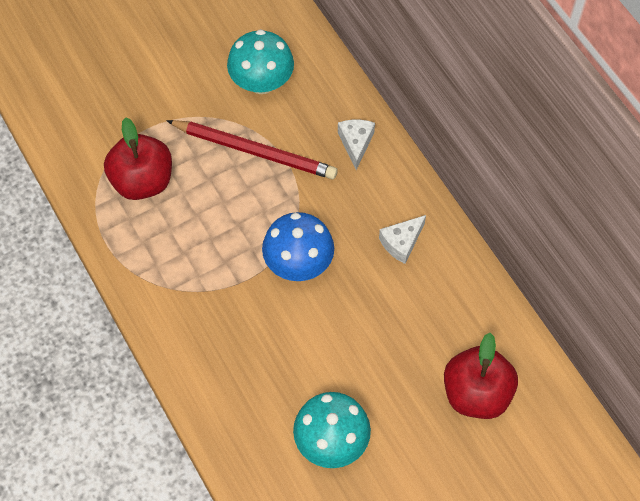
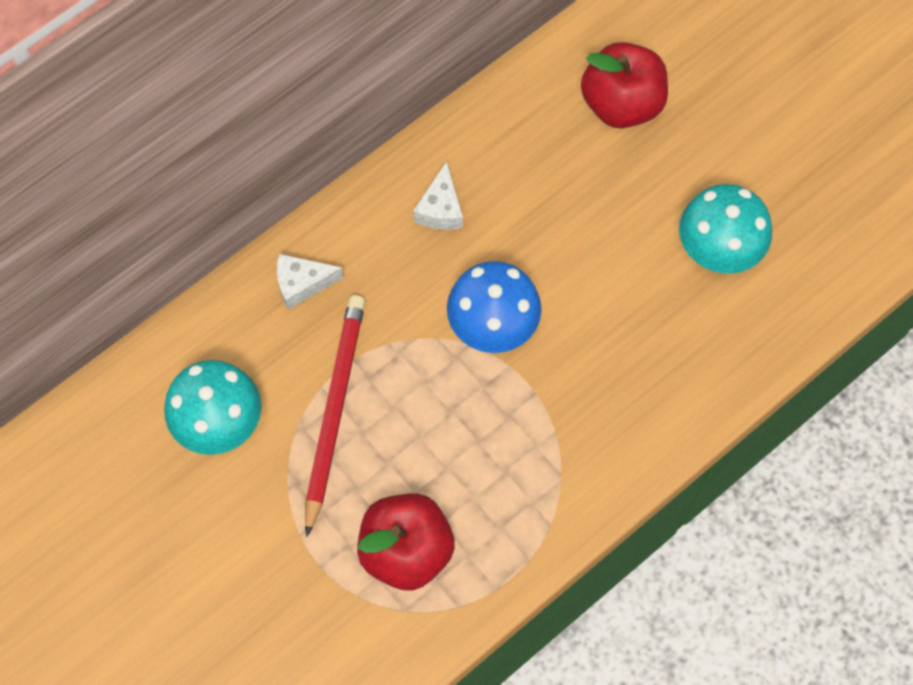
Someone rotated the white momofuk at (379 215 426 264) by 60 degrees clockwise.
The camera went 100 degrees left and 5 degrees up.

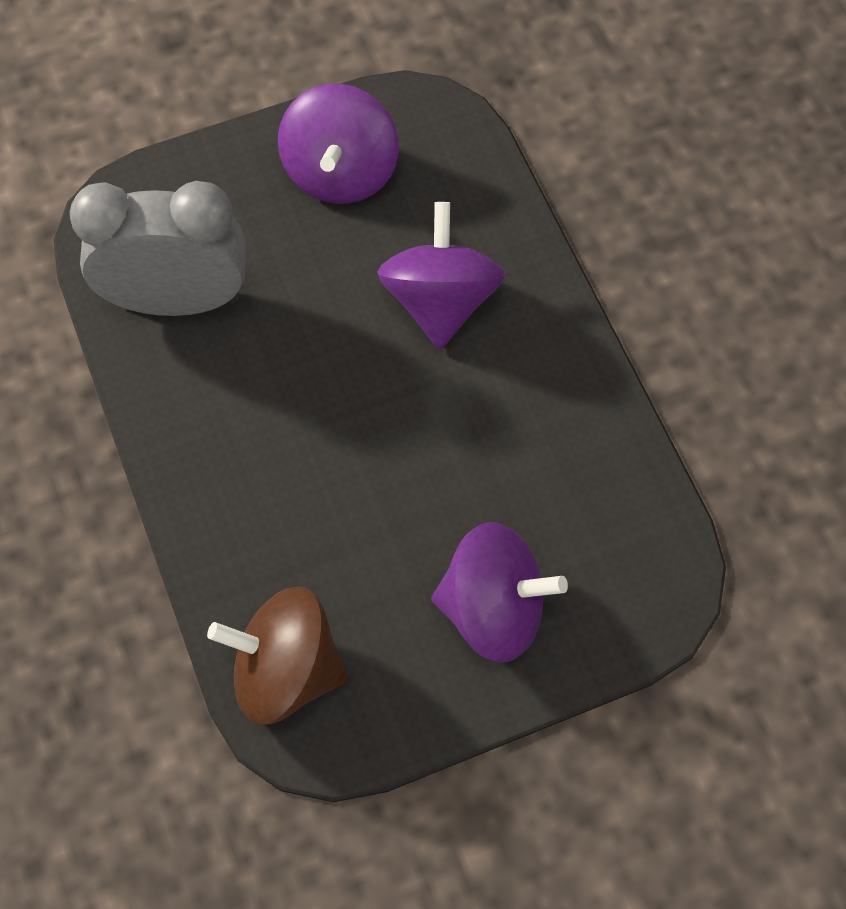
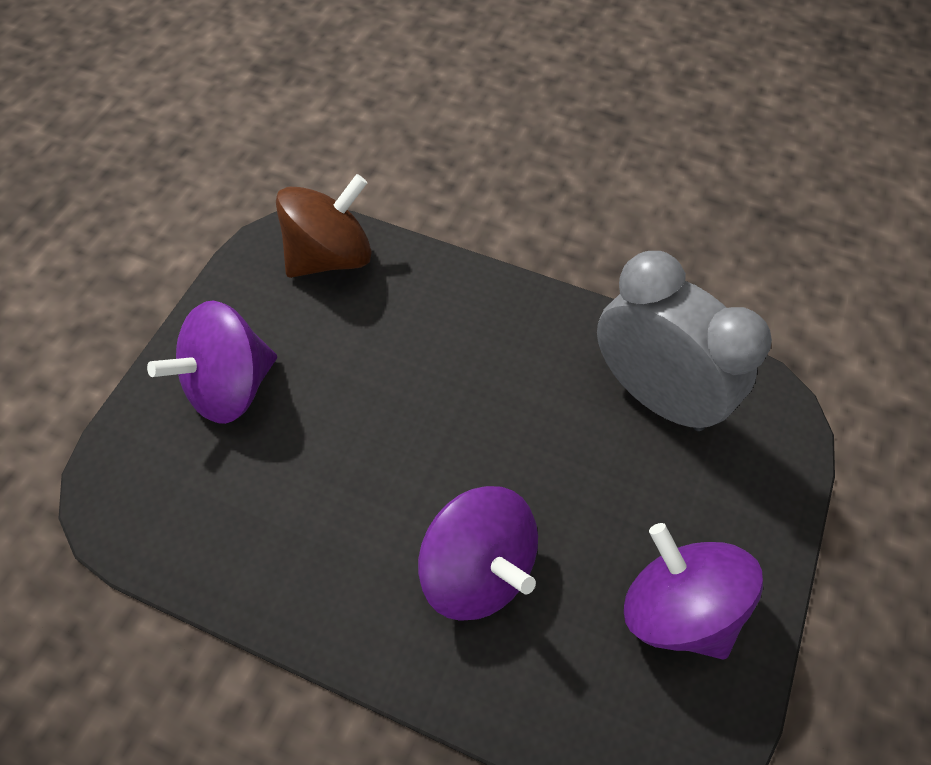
Someone rotated the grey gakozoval at (70 181 246 316) by 90 degrees counterclockwise.
The camera went 135 degrees right and 5 degrees down.

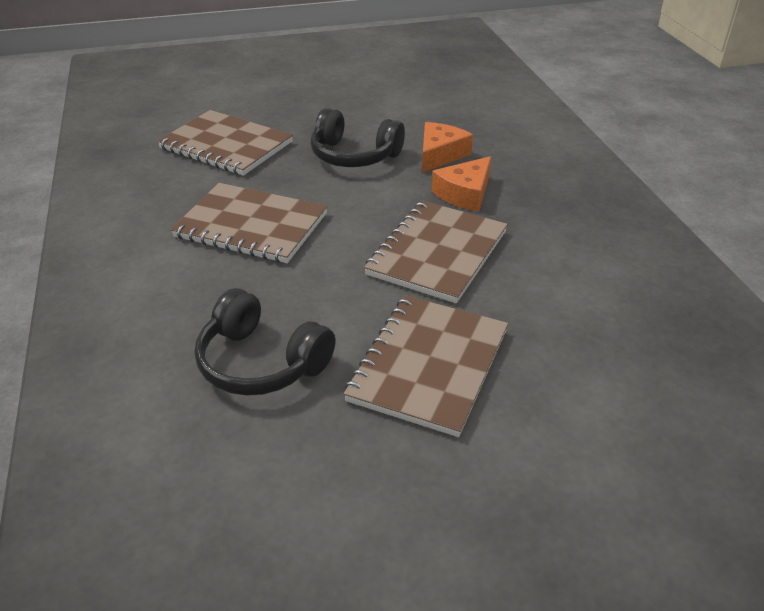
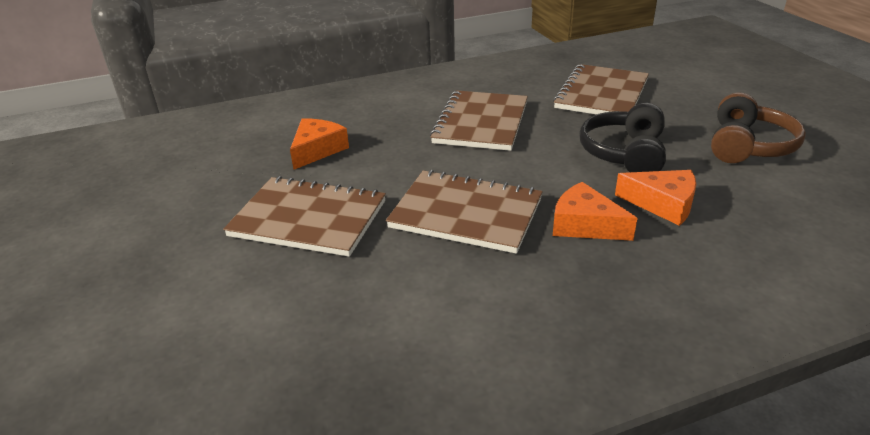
Someone swapped the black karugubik at (195 288 336 396) for the orange momofuk at (290 119 349 170).
Someone put down the brown karugubik at (711 93 806 163).
The camera went 85 degrees right and 5 degrees down.

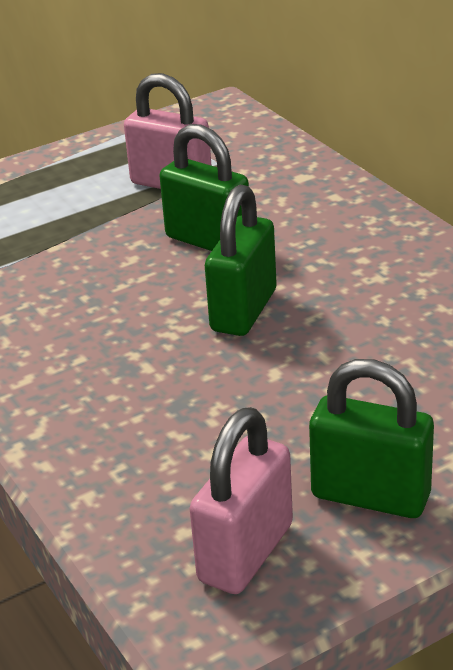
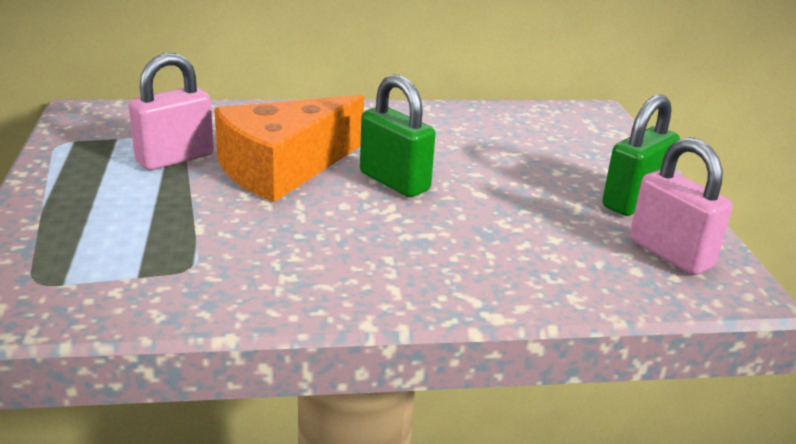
Someone swapped the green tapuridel at (159 124 249 251) for the orange momofuk at (214 95 364 202).
The camera went 70 degrees left and 5 degrees down.

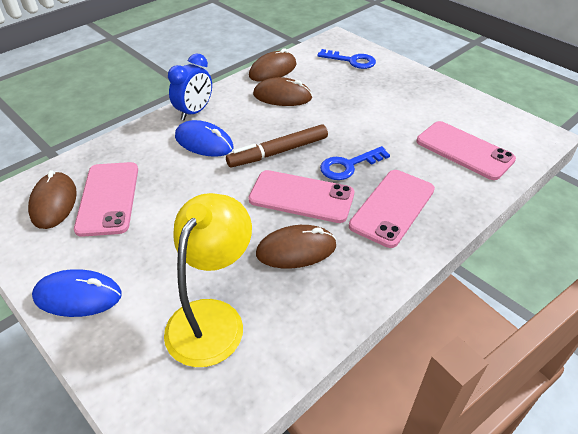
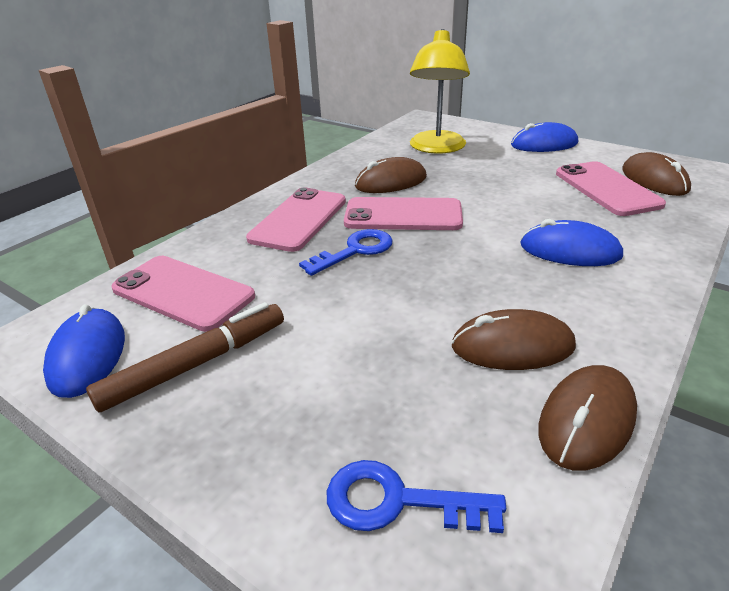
Someone put down the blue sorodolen at (43 304 125 398).
Someone carried the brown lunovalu from (226 124 328 167) to (86 302 284 412).
Someone took away the blue gakozoval at (168 53 212 120).
The camera went 170 degrees right and 10 degrees down.

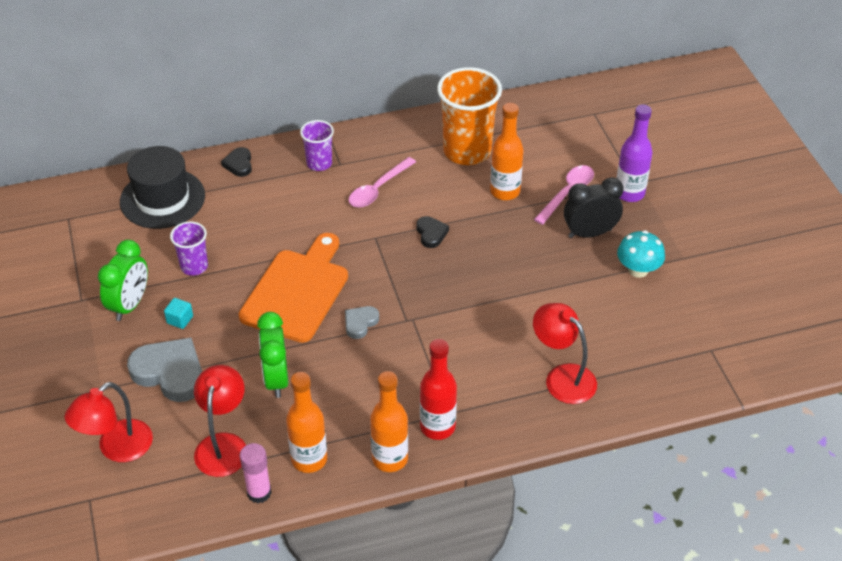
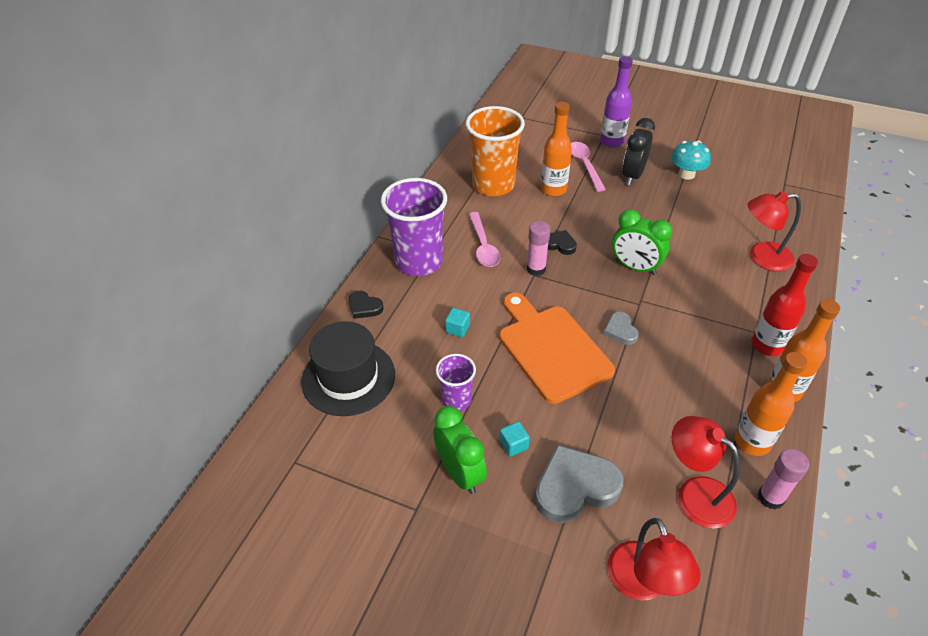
Someone scaled the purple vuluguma at (300 120 334 171) by 1.90.
Someone put down the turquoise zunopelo at (445 308 470 337).
Someone put down the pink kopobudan at (527 221 551 276).
Someone carried the green gakozoval from (257 312 288 398) to (612 209 672 275).
The camera went 50 degrees left and 0 degrees up.

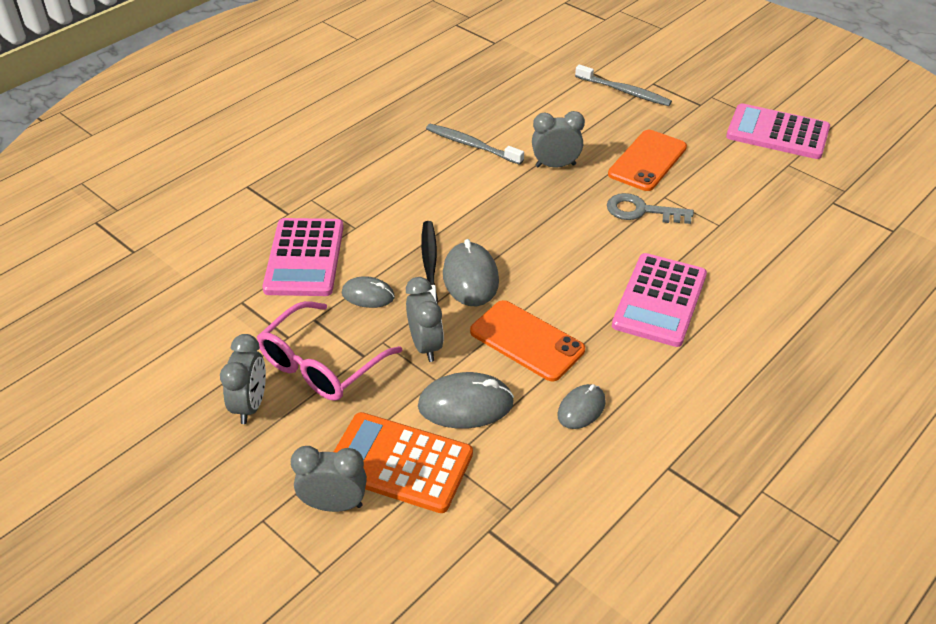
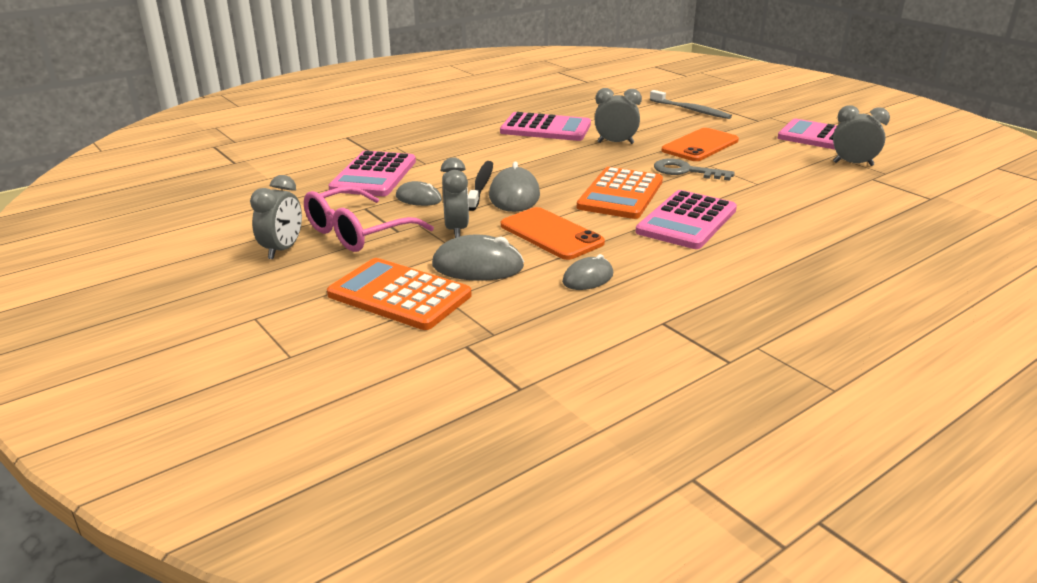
Someone swapped the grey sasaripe at (426 124 524 165) for the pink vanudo at (500 112 591 141).
Someone put down the orange vanudo at (577 167 663 219).
Someone carried the grey gakozoval from (291 446 367 512) to (833 105 890 166).
The camera went 10 degrees right and 15 degrees down.

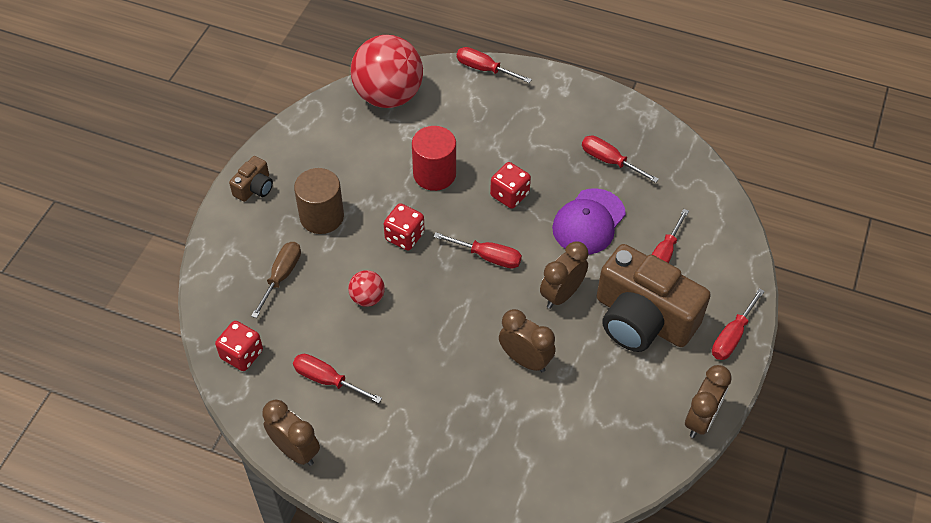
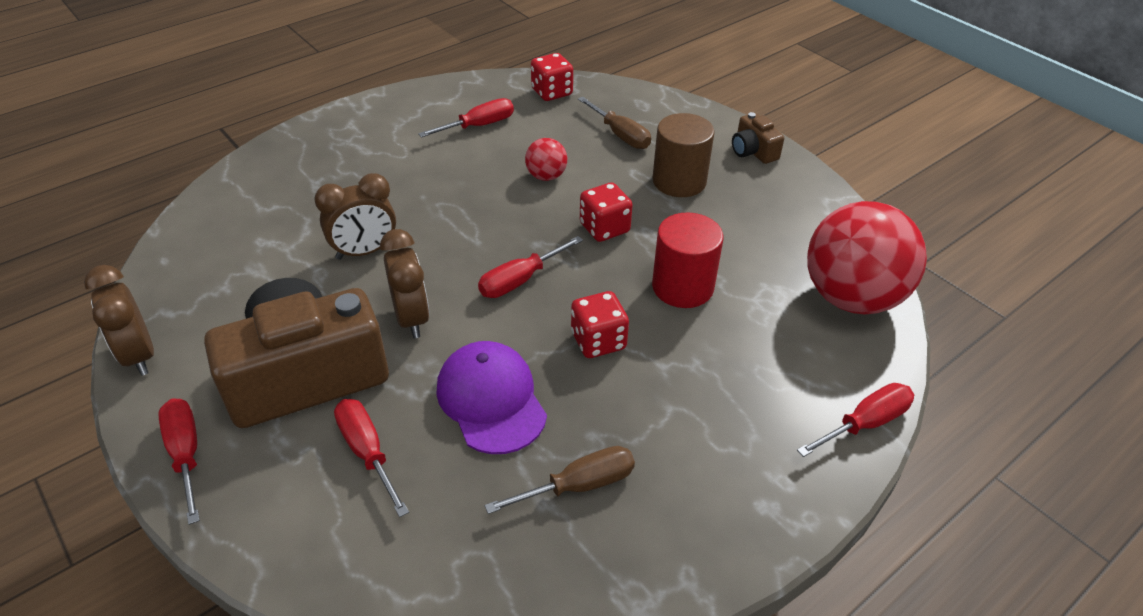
Someone repainted the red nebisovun at (582 136 659 183), which became the brown nebisovun at (485 446 635 514).
Someone took away the brown gakozoval at (262 399 320 466).
The camera went 120 degrees right and 10 degrees down.

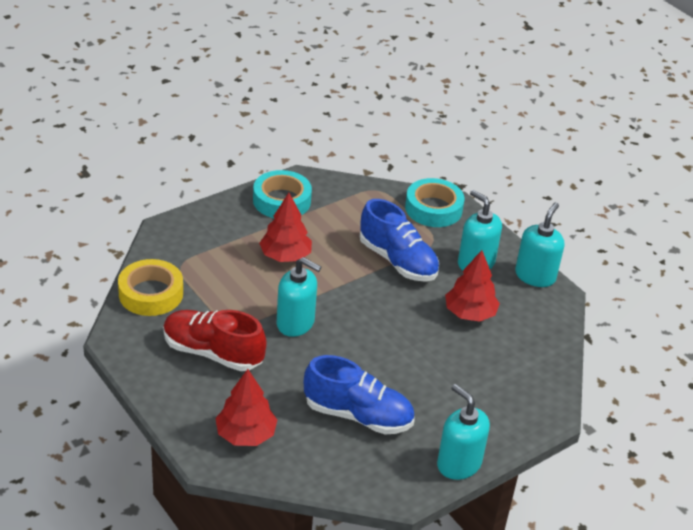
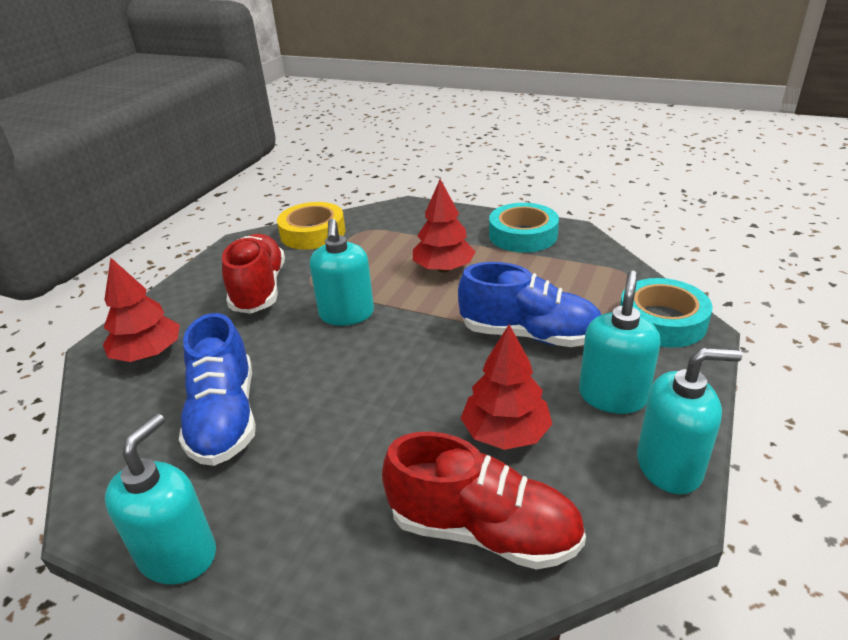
Someone put down the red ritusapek at (382 432 586 570).
Someone rotated the blue ritusapek at (360 199 440 282) by 90 degrees counterclockwise.
The camera went 65 degrees right and 5 degrees down.

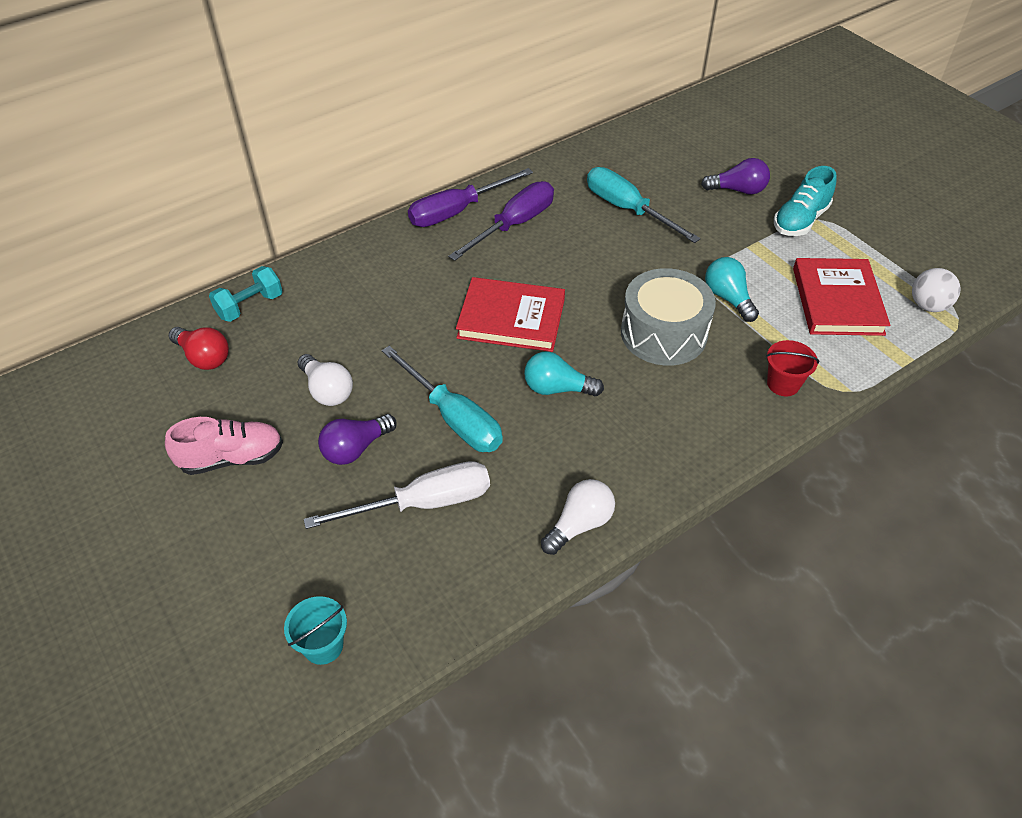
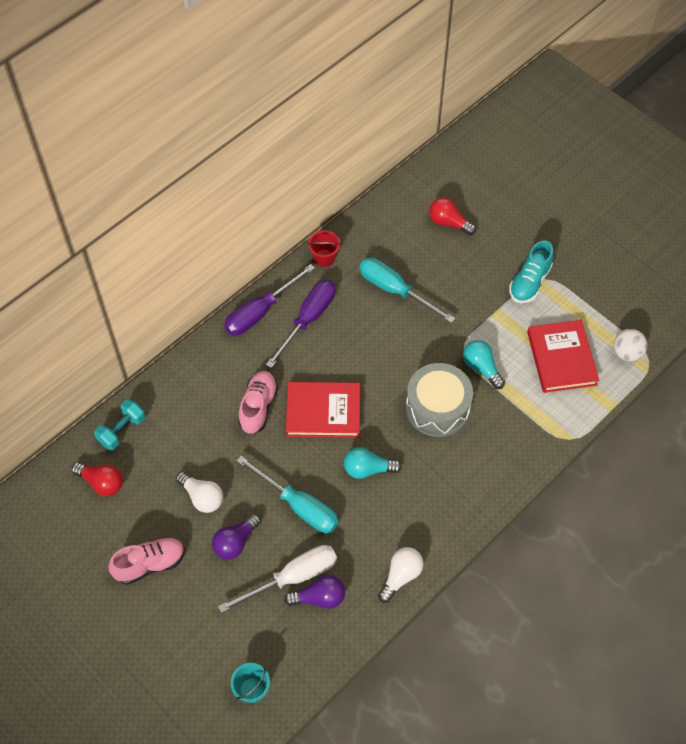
Someone put down the pink ritusapek at (238 371 278 434).
Someone carried the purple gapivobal from (701 158 770 195) to (284 575 345 609).
Someone carried the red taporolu from (766 340 819 397) to (308 230 341 267).
Someone put down the red gapivobal at (429 197 476 235).
The camera went 10 degrees left and 10 degrees up.

